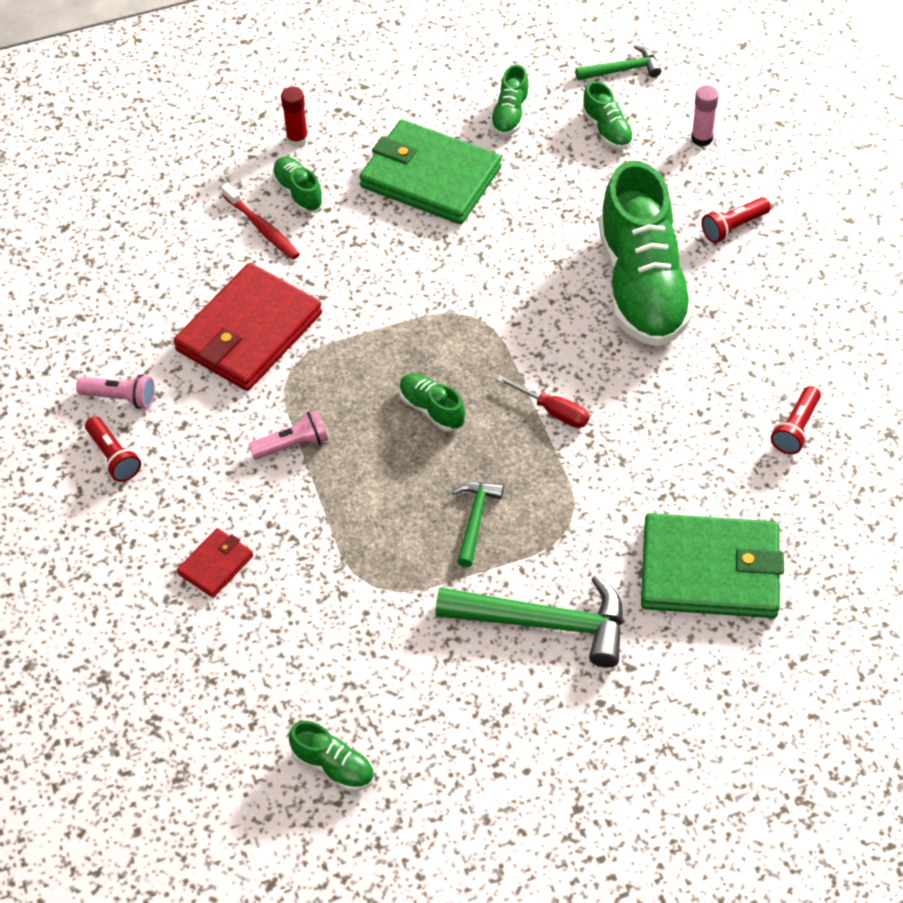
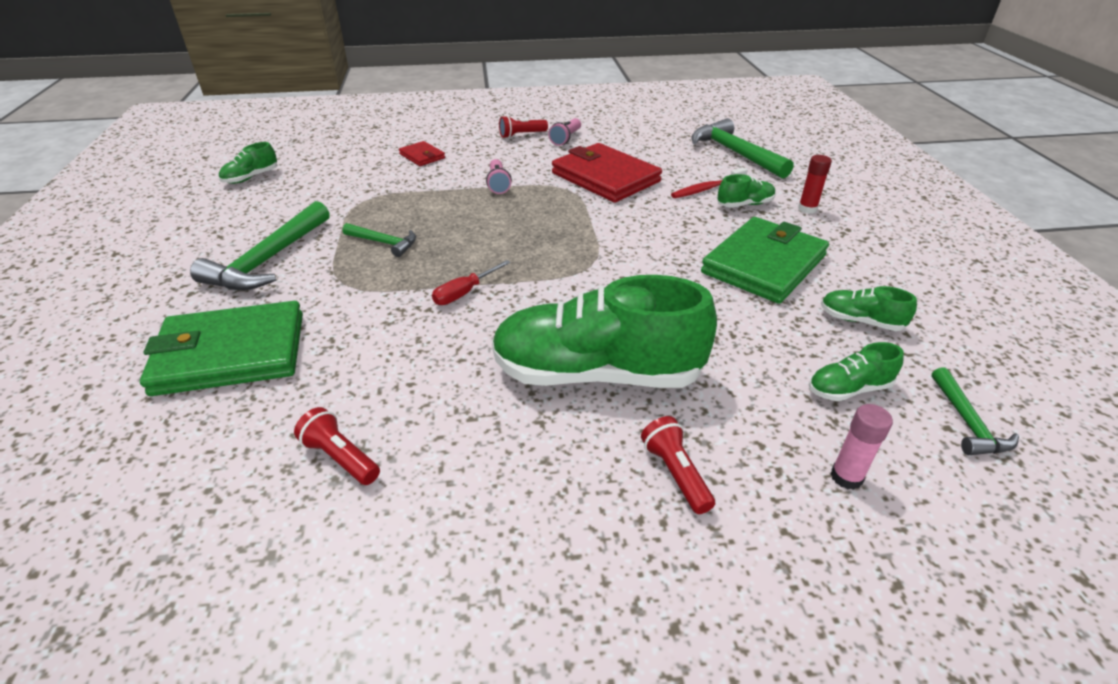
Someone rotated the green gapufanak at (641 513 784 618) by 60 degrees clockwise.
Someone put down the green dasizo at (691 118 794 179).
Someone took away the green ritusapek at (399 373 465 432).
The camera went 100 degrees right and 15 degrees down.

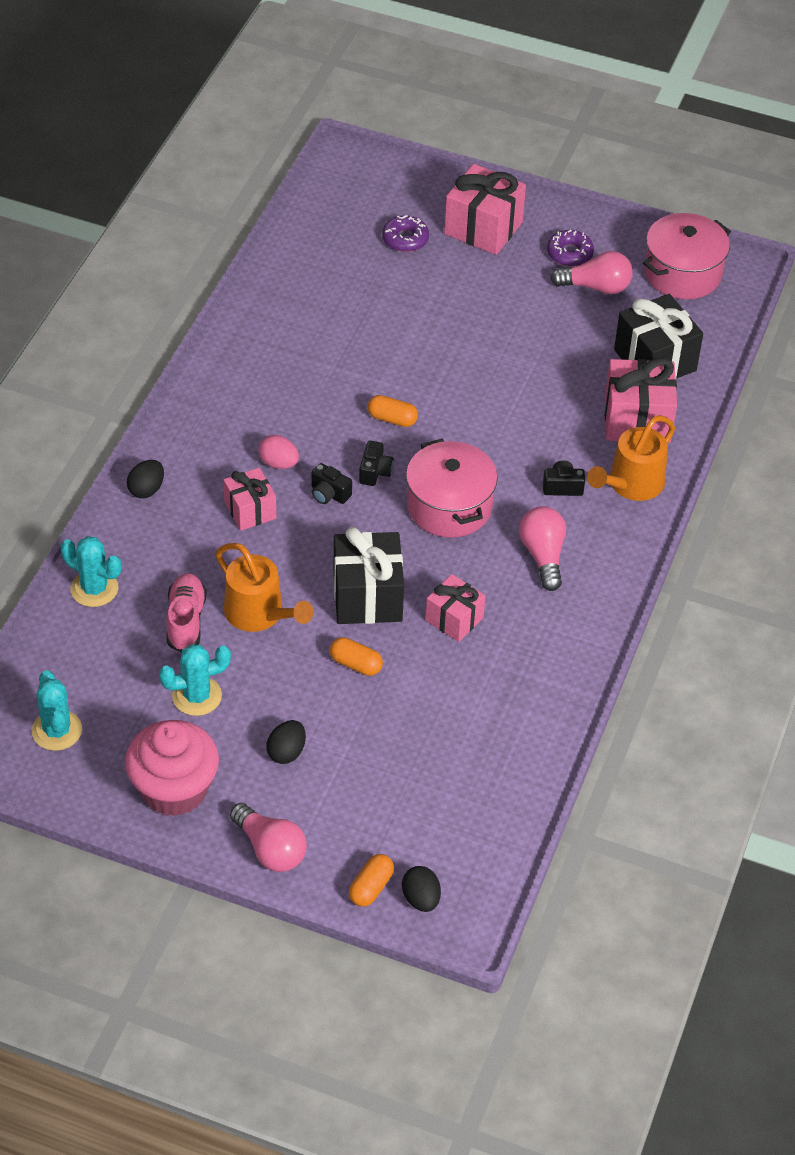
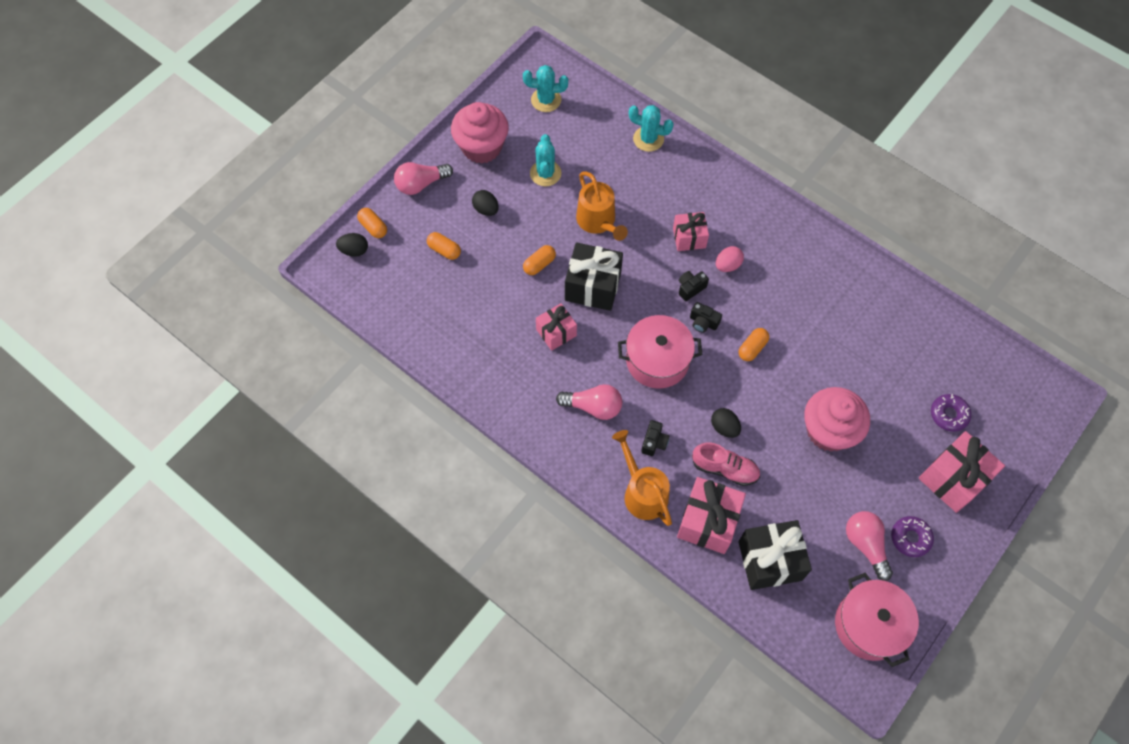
Someone put down the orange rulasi at (427 232 461 260).
Someone rotated the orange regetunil at (215 543 313 632) by 90 degrees counterclockwise.
Someone rotated the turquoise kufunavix at (61 536 121 607) by 60 degrees clockwise.
Someone carried the pink ritusapek from (166 573 207 653) to (692 442 760 486).
Someone carried the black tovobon from (127 460 164 498) to (711 408 741 438).
Someone put down the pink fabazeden at (804 387 870 452).
Someone rotated the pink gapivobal at (550 251 633 294) by 135 degrees clockwise.
The camera went 110 degrees right and 15 degrees up.

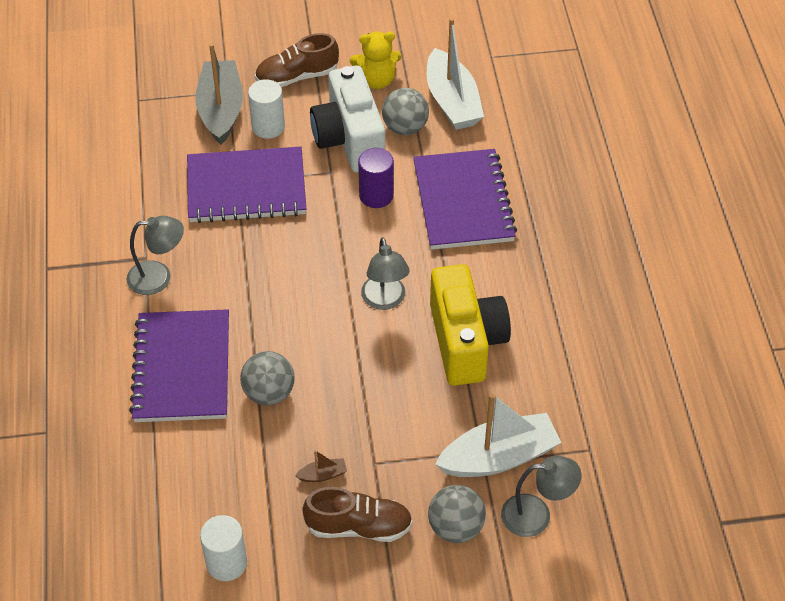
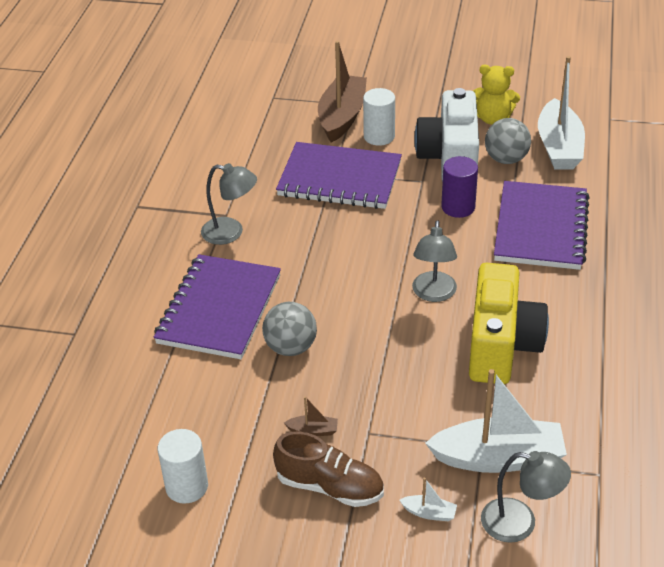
Someone repainted the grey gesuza at (195 43 243 145), which became the brown gesuza at (318 40 367 142).
Someone swapped the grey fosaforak at (428 485 486 543) for the white gesuza at (400 478 457 521).
Someone took away the brown ritusapek at (255 33 339 87).
The camera went 20 degrees right and 10 degrees down.

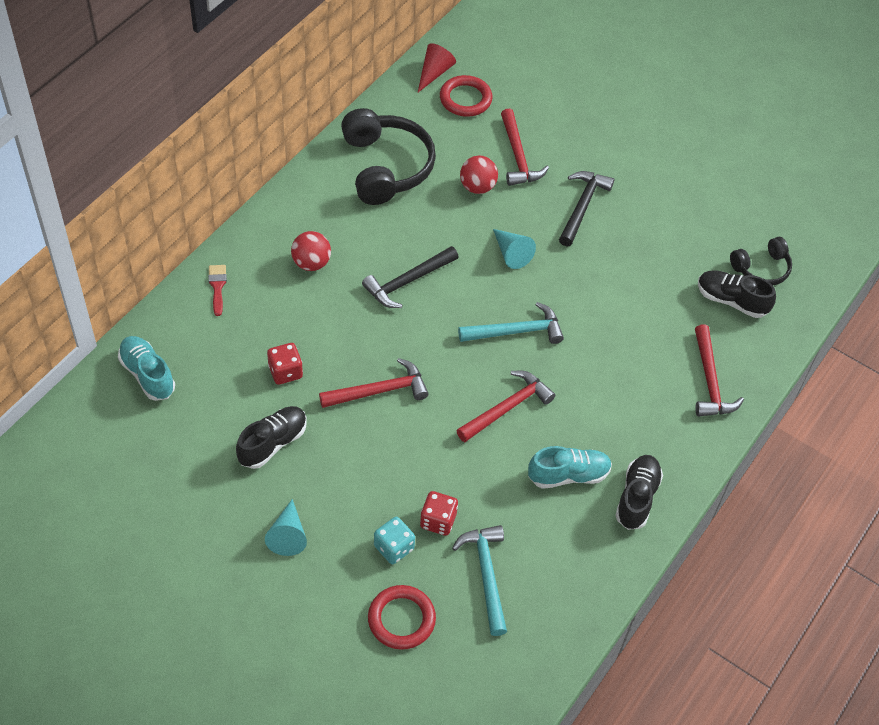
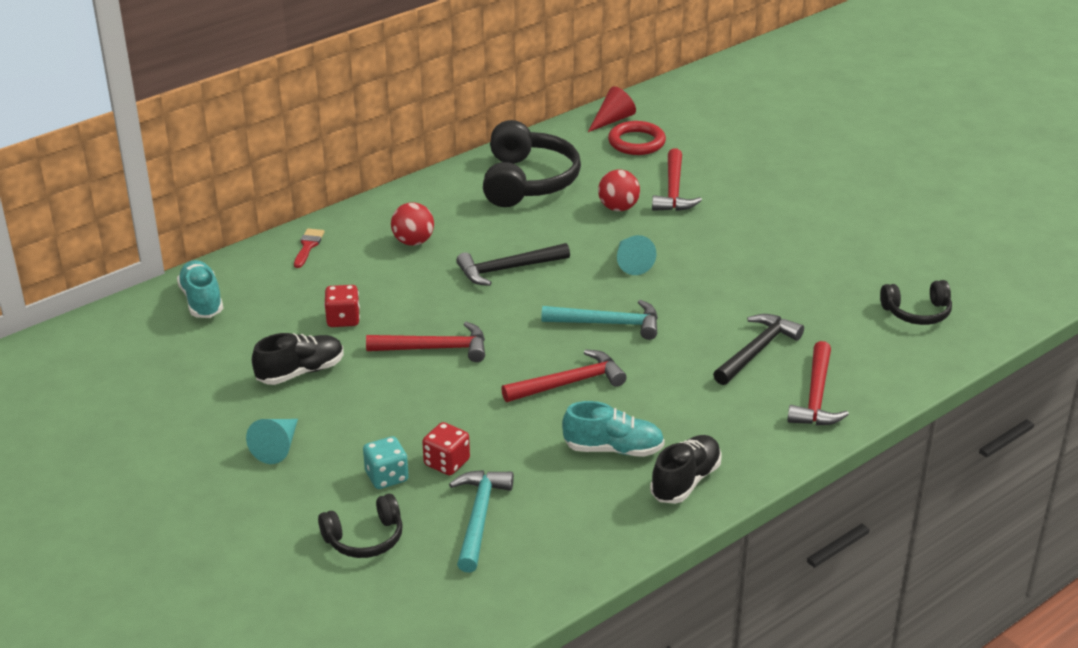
Someone swapped the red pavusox at (368 585 436 650) for the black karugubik at (318 494 403 558).
Someone carried the black dasizo from (559 171 614 246) to (713 314 804 385).
Someone took away the black ritusapek at (698 270 776 318).
The camera went 20 degrees right and 20 degrees down.

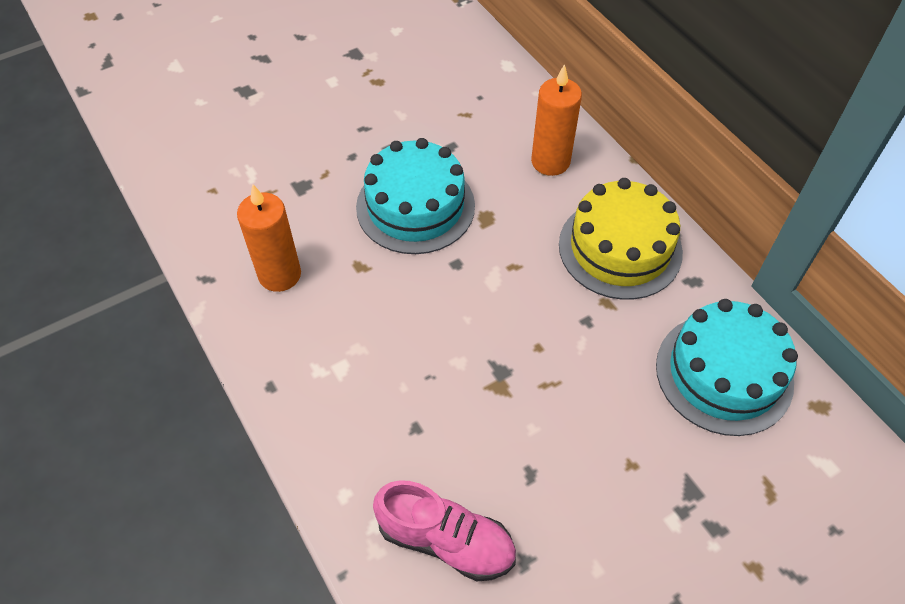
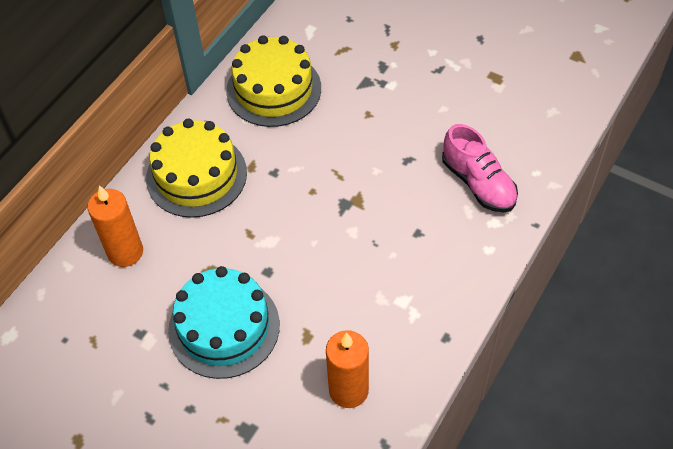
Someone repainted the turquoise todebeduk at (656 299 798 436), which became the yellow todebeduk at (226 35 321 127).
Someone rotated the pink ritusapek at (373 480 516 582) by 150 degrees clockwise.
The camera went 115 degrees left and 0 degrees up.

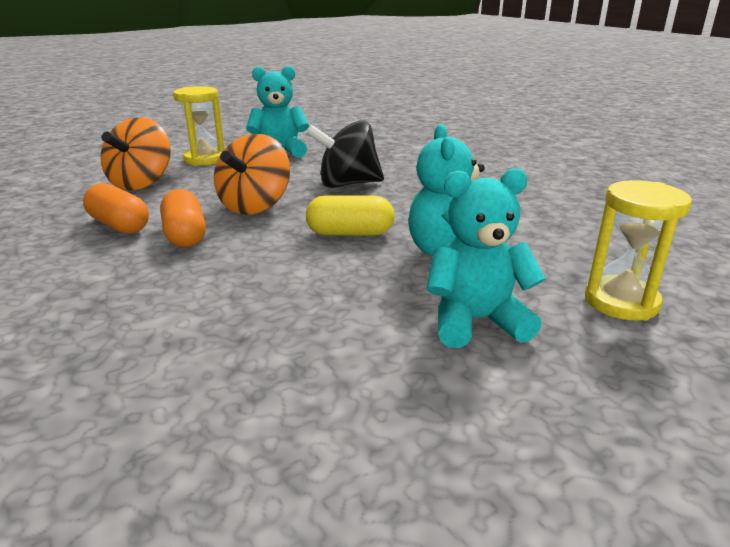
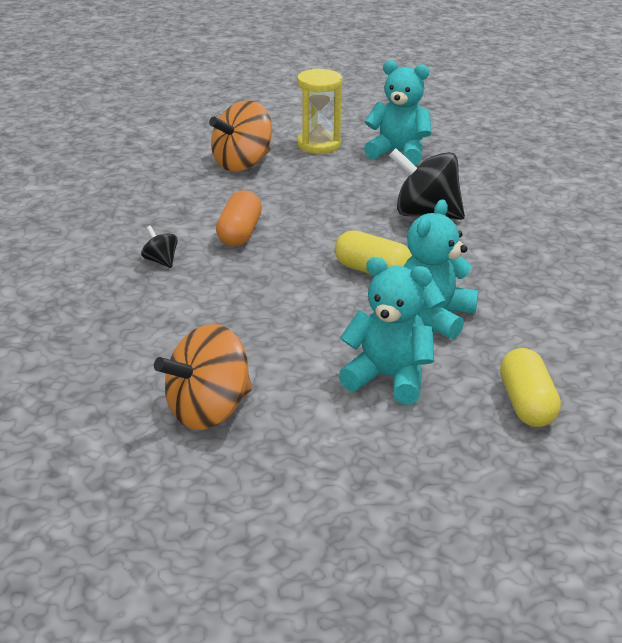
Someone put down the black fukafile at (141 226 178 268).
Someone carried the orange fukafile from (214 134 290 215) to (154 324 252 430).
Someone swapped the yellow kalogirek at (585 180 692 321) for the yellow rulasi at (500 348 561 427).
Someone took away the orange rulasi at (83 183 149 234).
The camera went 30 degrees right and 5 degrees up.

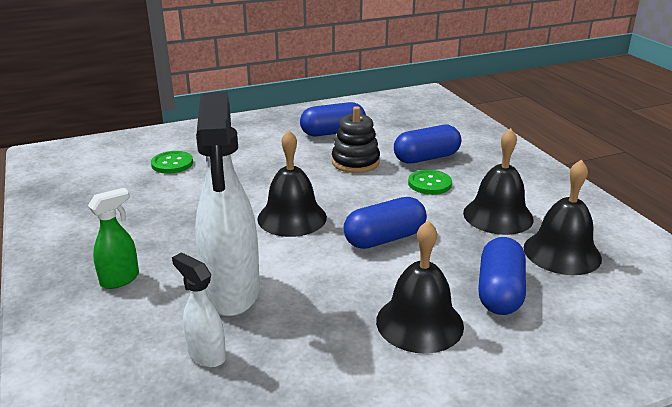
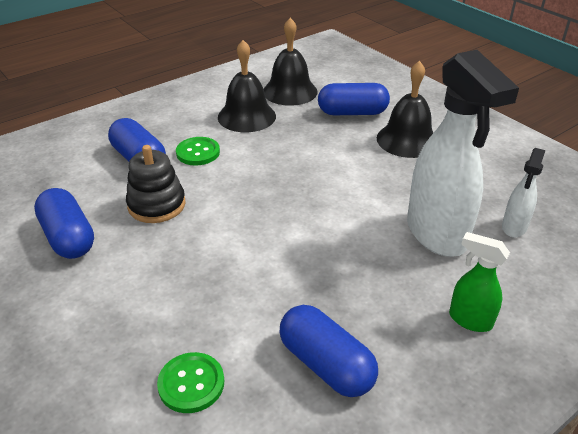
Someone carried the blue rulasi from (344 197 427 249) to (280 305 378 397).
Someone rotated the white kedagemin at (195 92 260 316) by 90 degrees clockwise.
Someone took away the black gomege at (257 130 327 237).
The camera went 105 degrees left and 10 degrees up.

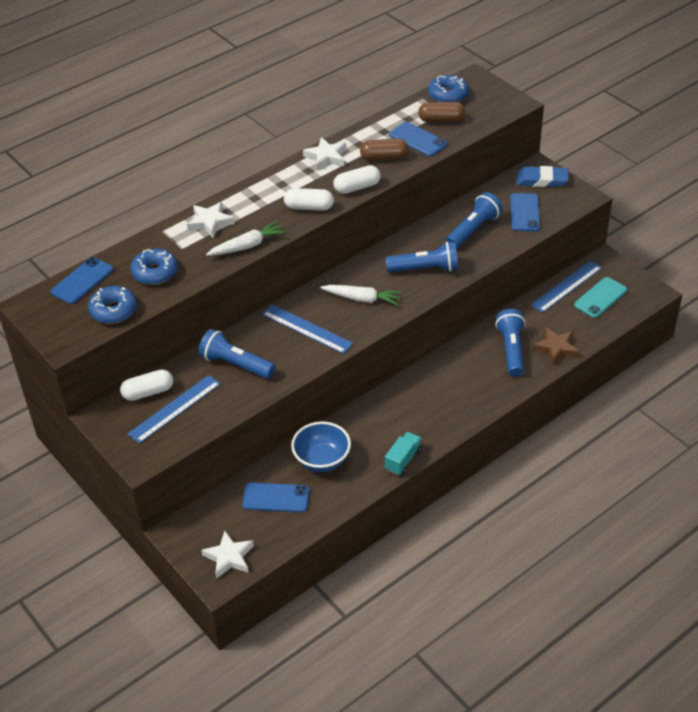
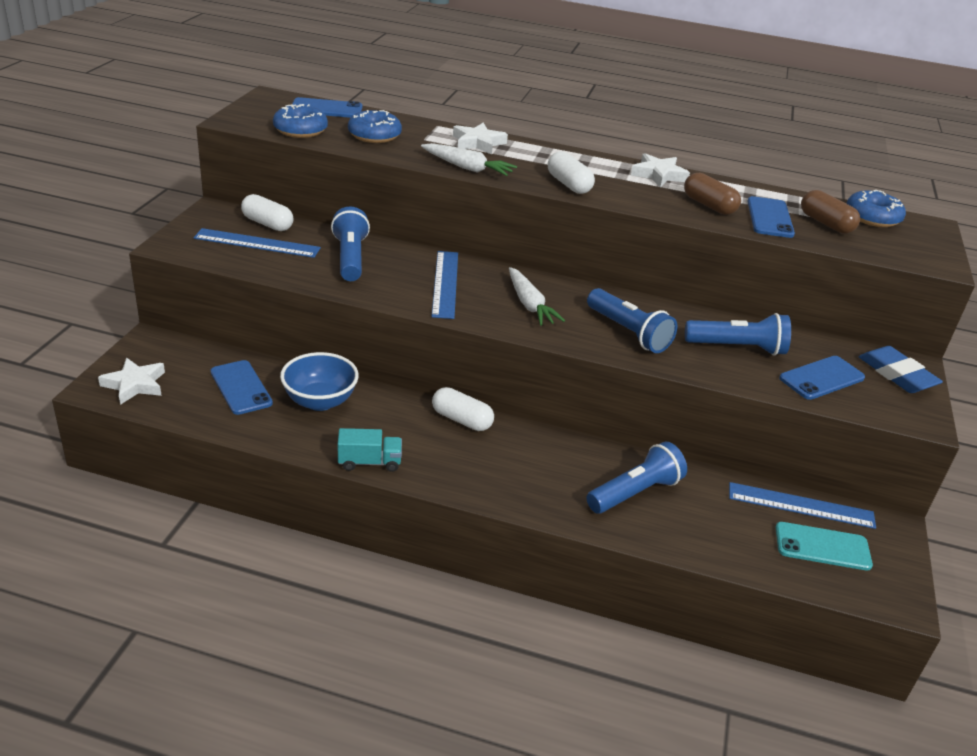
Someone carried the white rulasi from (333 165 381 194) to (432 387 494 431).
Someone took away the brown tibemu at (533 327 579 365).
The camera went 50 degrees right and 10 degrees down.

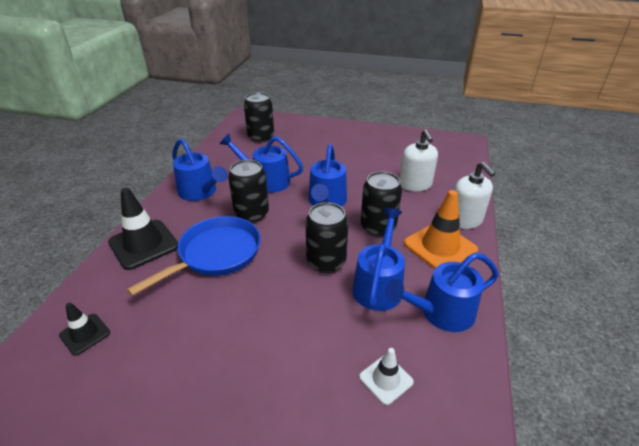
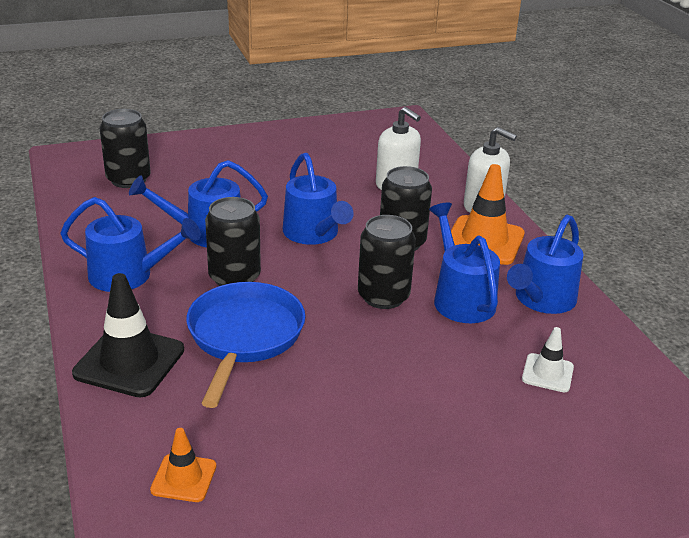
Someone repainted the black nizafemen at (59 303 110 356), which became the orange nizafemen at (150 428 216 502).
The camera went 35 degrees left and 5 degrees down.

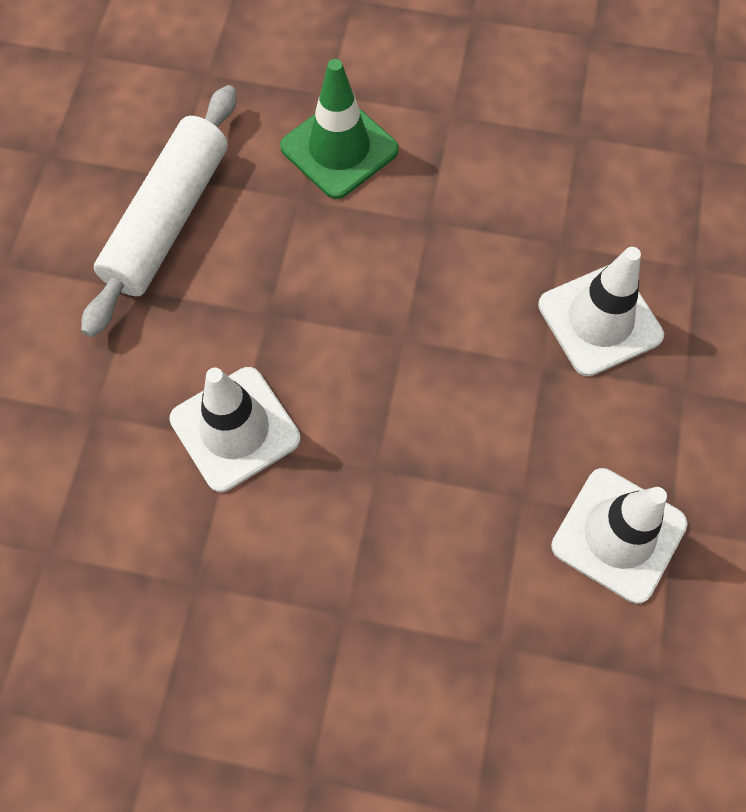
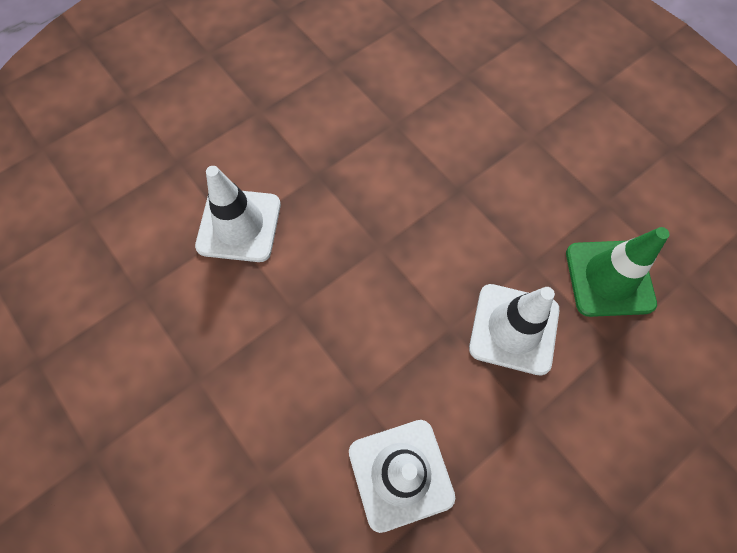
Someone carried the green nizafemen from (280 59 399 199) to (566 227 670 317).
Someone took away the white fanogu at (81 85 236 337).
The camera went 40 degrees right and 0 degrees up.

